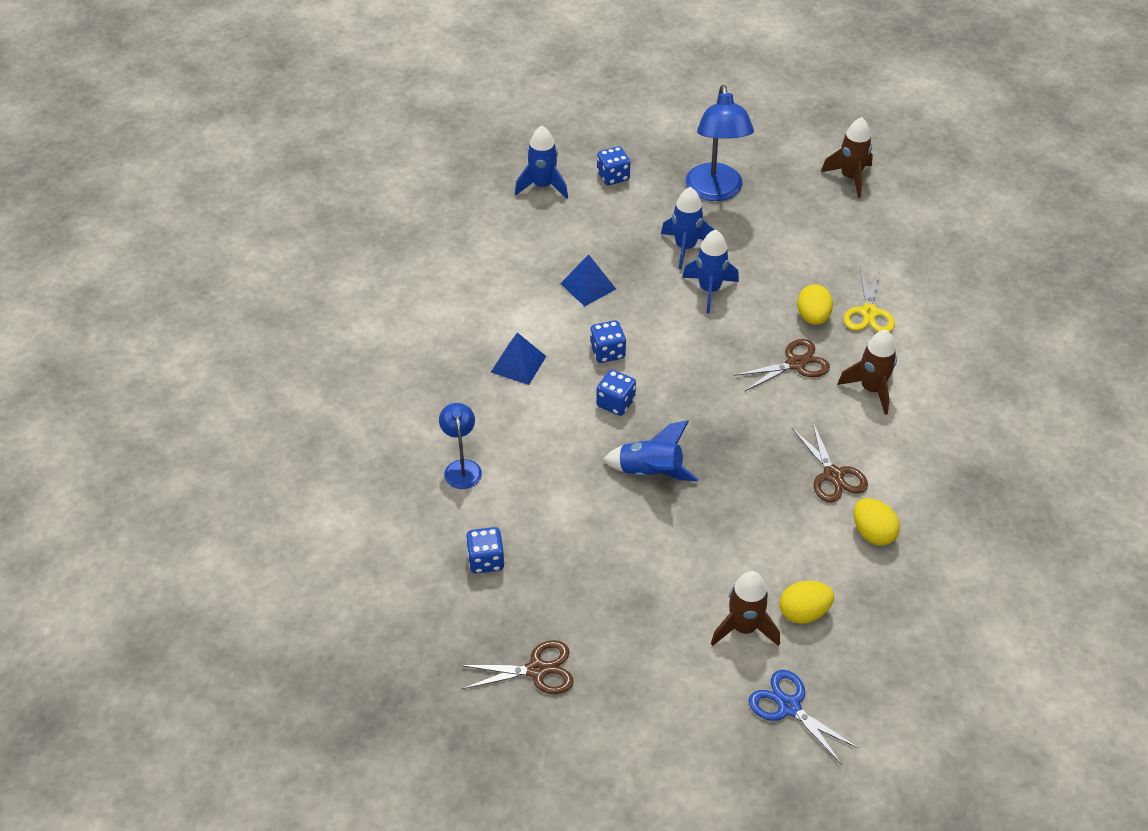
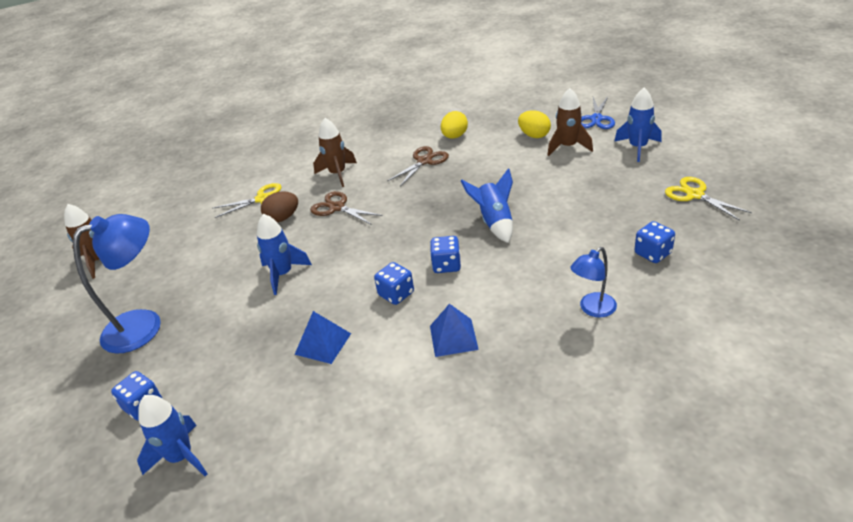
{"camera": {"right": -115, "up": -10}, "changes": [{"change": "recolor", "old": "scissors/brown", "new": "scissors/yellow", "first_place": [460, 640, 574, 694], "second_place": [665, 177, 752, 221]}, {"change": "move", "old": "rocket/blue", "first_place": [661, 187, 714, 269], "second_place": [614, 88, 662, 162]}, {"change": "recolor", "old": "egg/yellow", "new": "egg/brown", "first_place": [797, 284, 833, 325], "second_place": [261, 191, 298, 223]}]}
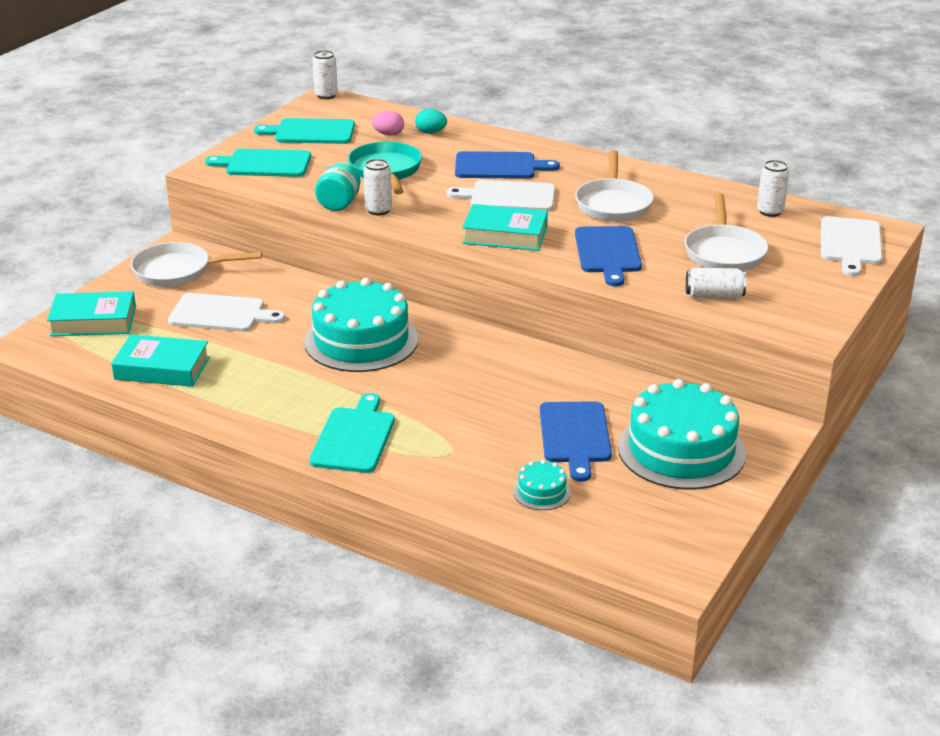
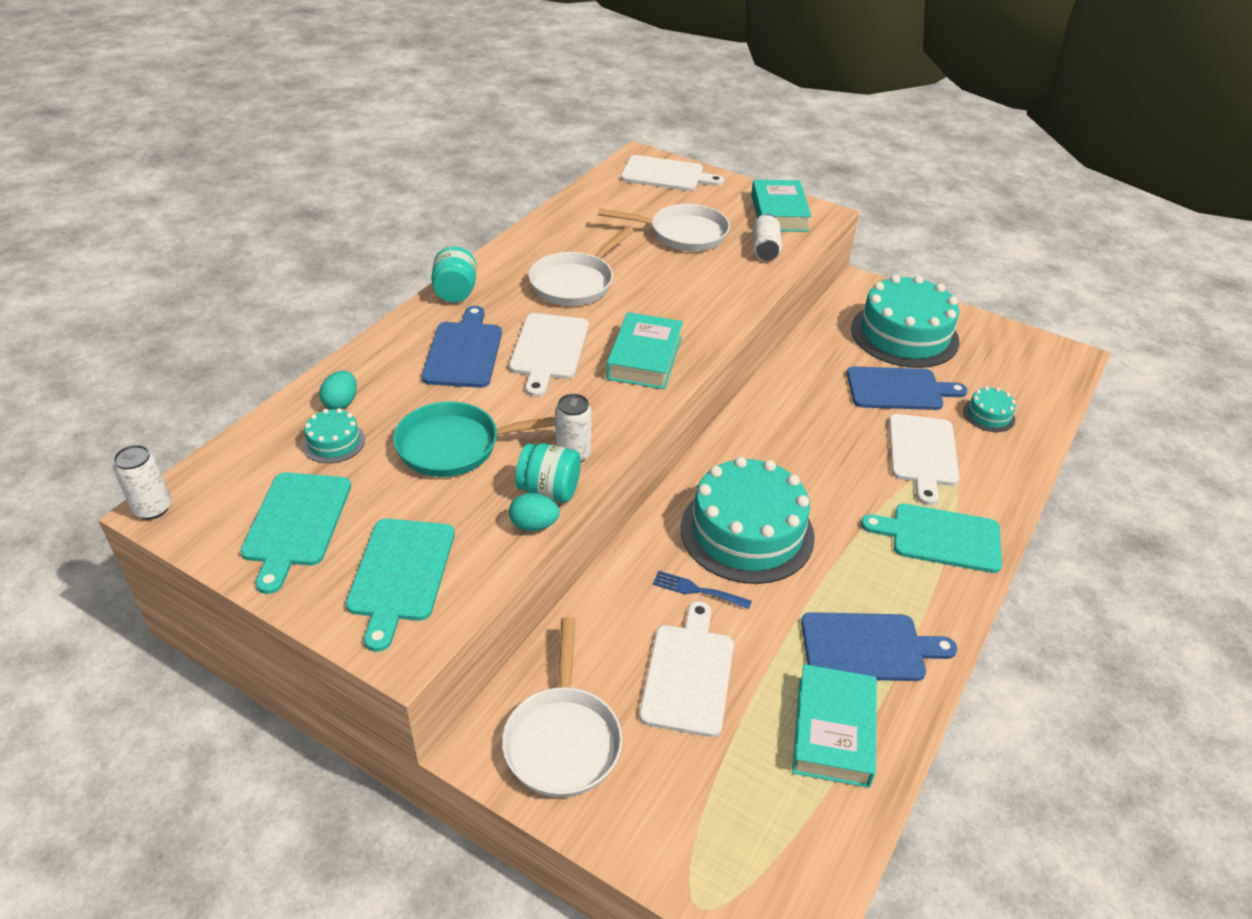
{"camera": {"right": -90, "up": 10}, "changes": [{"change": "move", "old": "book/turquoise", "first_place": [47, 291, 136, 336], "second_place": [751, 180, 812, 232]}, {"change": "replace", "old": "egg/pink", "new": "cake/turquoise", "first_place": [372, 111, 404, 136], "second_place": [302, 408, 365, 463]}, {"change": "rotate", "old": "pan/white", "first_place": [575, 150, 654, 222], "second_place": [529, 227, 634, 306], "degrees": 120}, {"change": "move", "old": "cutting board/blue", "first_place": [575, 226, 642, 287], "second_place": [801, 612, 957, 681]}, {"change": "delete", "old": "can/white", "first_place": [757, 160, 789, 217]}, {"change": "insert", "new": "jar/turquoise", "second_place": [431, 246, 477, 302]}, {"change": "insert", "new": "egg/turquoise", "second_place": [509, 493, 560, 531]}, {"change": "insert", "new": "fork/blue", "second_place": [653, 571, 752, 609]}, {"change": "insert", "new": "cutting board/white", "second_place": [889, 414, 959, 505]}]}
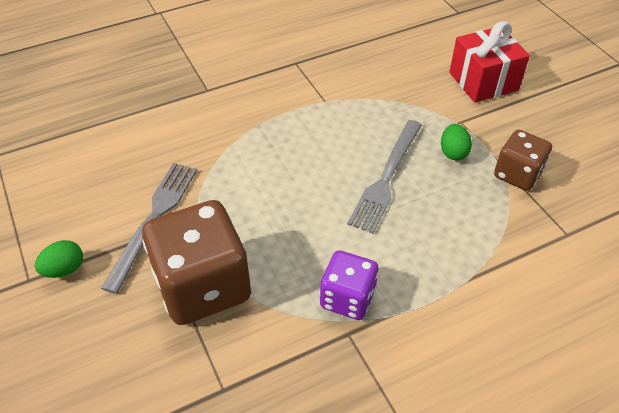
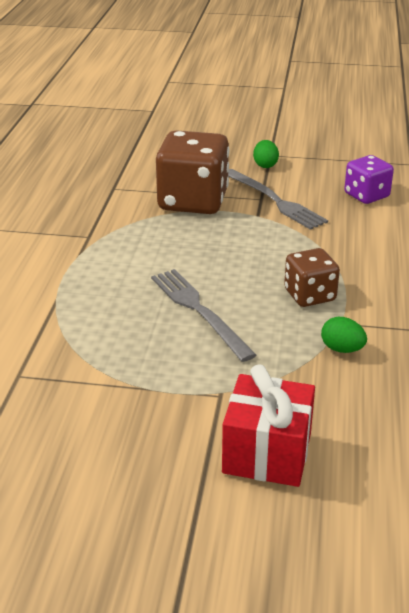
{"camera": {"right": 125, "up": -15}, "changes": [{"change": "move", "old": "dice/purple", "first_place": [320, 250, 378, 320], "second_place": [344, 155, 394, 204]}, {"change": "move", "old": "egg/green", "first_place": [441, 124, 472, 161], "second_place": [321, 317, 367, 353]}, {"change": "move", "old": "dice/brown", "first_place": [494, 130, 552, 191], "second_place": [284, 248, 340, 307]}]}
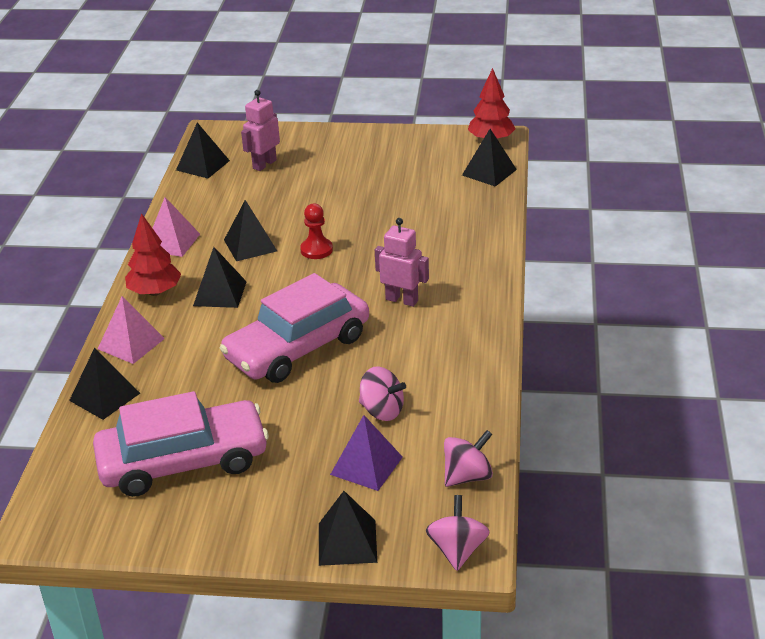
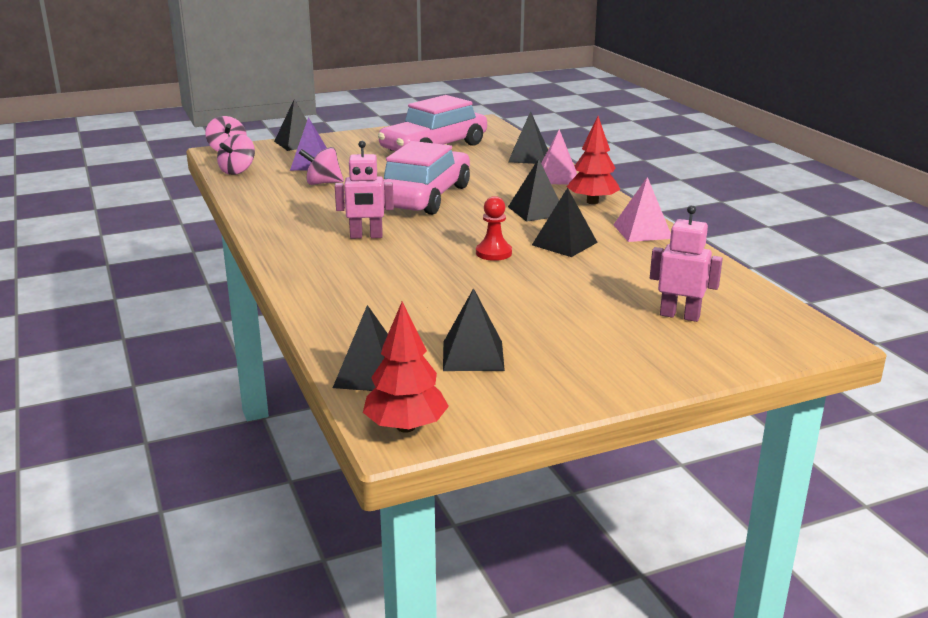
{"camera": {"right": 150, "up": -10}, "changes": [{"change": "move", "old": "pyramid/black", "first_place": [176, 122, 230, 178], "second_place": [443, 288, 505, 371]}, {"change": "rotate", "old": "robot/pink", "first_place": [241, 90, 280, 171], "second_place": [650, 205, 723, 322], "degrees": -75}]}
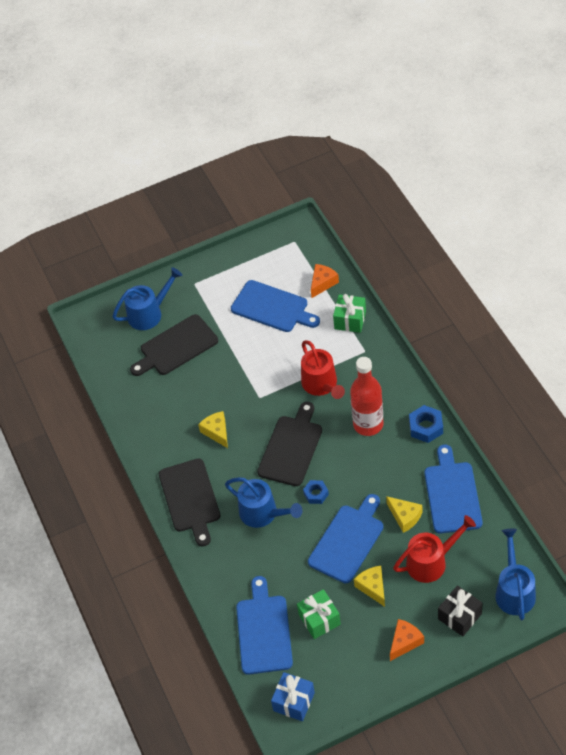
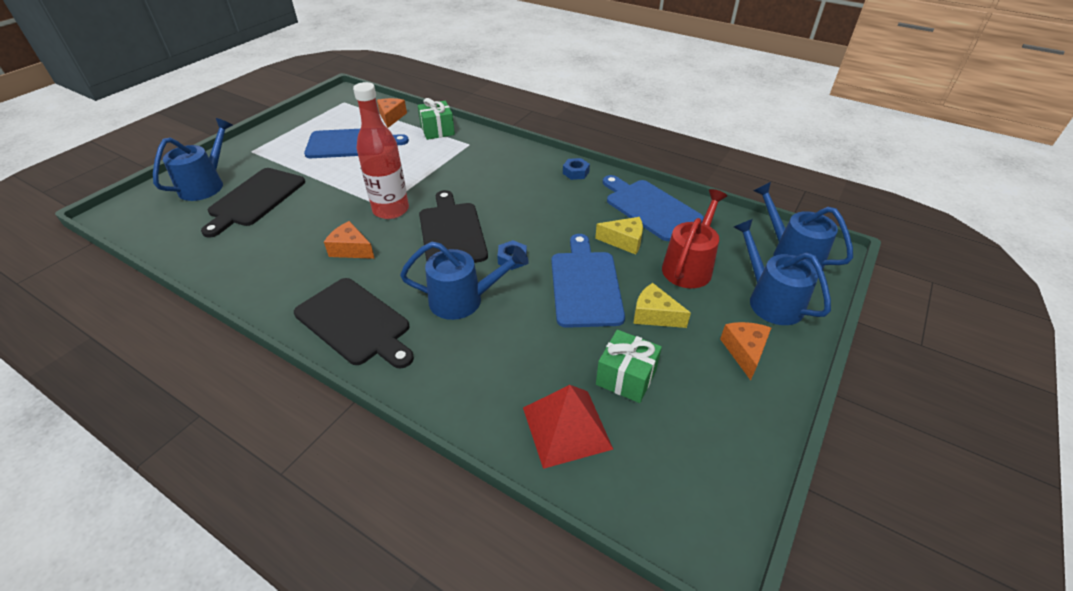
{"camera": {"right": -40, "up": -10}, "changes": [{"change": "recolor", "old": "cheese/yellow", "new": "cheese/orange", "first_place": [198, 411, 228, 448], "second_place": [324, 221, 375, 259]}, {"change": "replace", "old": "cutting board/blue", "new": "pyramid/red", "first_place": [236, 576, 293, 674], "second_place": [523, 385, 613, 469]}, {"change": "delete", "old": "gift/blue", "first_place": [271, 672, 315, 721]}, {"change": "delete", "old": "watering can/red", "first_place": [301, 340, 345, 399]}, {"change": "move", "old": "bottle/red", "first_place": [350, 357, 384, 436], "second_place": [353, 82, 409, 219]}, {"change": "resize", "old": "nut/blue", "first_place": [409, 405, 443, 443], "second_place": [563, 158, 590, 180], "factor": 0.66}, {"change": "replace", "old": "gift/black", "new": "watering can/blue", "first_place": [438, 585, 482, 636], "second_place": [734, 219, 831, 325]}]}
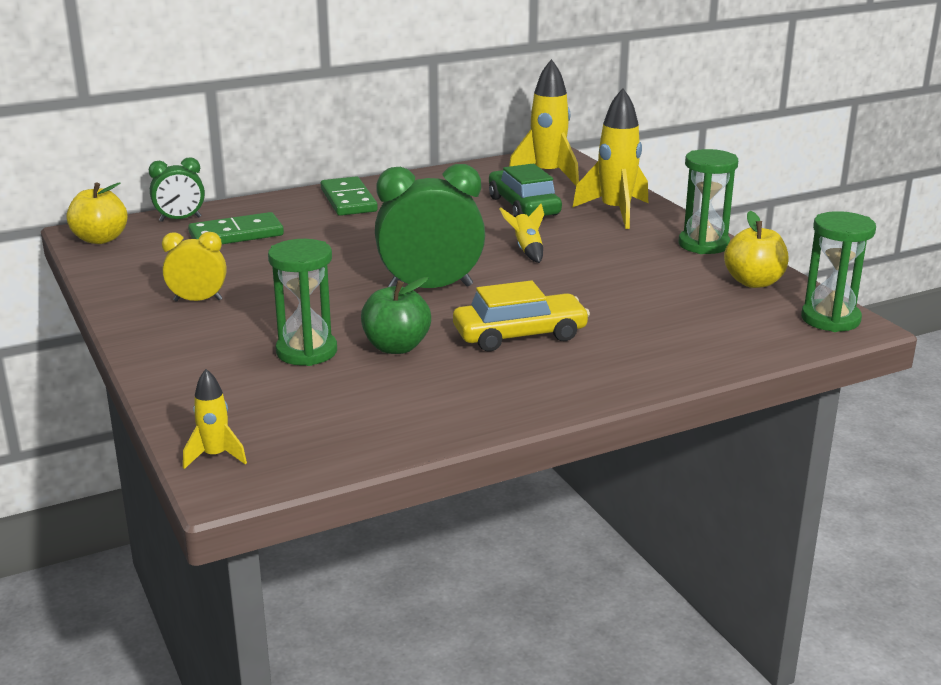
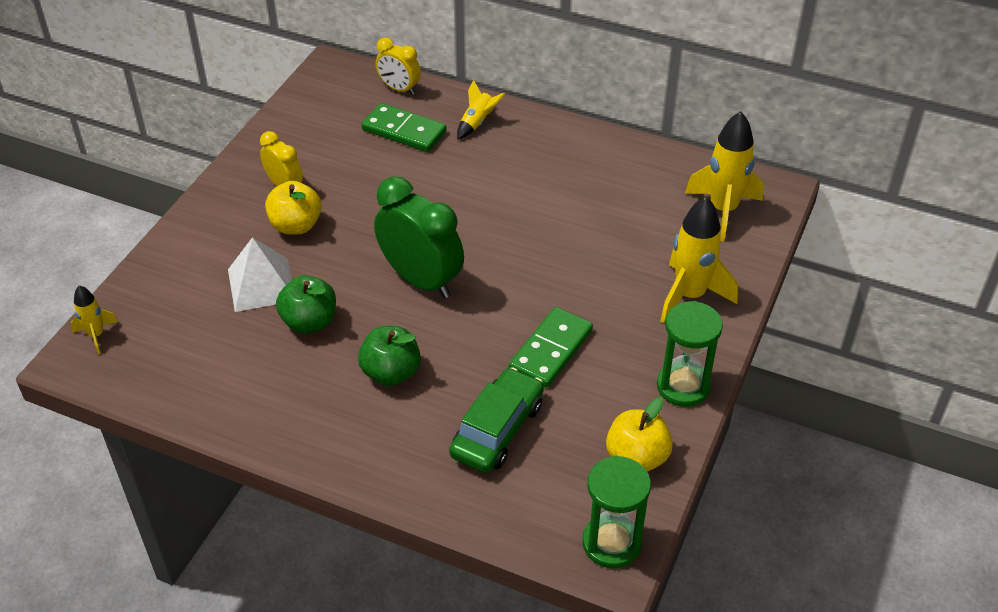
{"camera": {"right": 50, "up": 20}, "changes": [{"change": "move", "old": "apple/yellow", "first_place": [66, 182, 128, 244], "second_place": [265, 181, 322, 235]}, {"change": "recolor", "old": "clock/green", "new": "clock/yellow", "first_place": [149, 157, 205, 222], "second_place": [376, 37, 421, 95]}, {"change": "replace", "old": "hourglass/green", "new": "pyramid/white", "first_place": [268, 239, 337, 366], "second_place": [228, 237, 292, 312]}, {"change": "move", "old": "domino/green", "first_place": [321, 177, 378, 216], "second_place": [509, 307, 593, 388]}, {"change": "replace", "old": "car/yellow", "new": "apple/green", "first_place": [453, 280, 590, 352], "second_place": [358, 326, 421, 386]}, {"change": "move", "old": "car/green", "first_place": [489, 164, 562, 217], "second_place": [449, 367, 544, 473]}, {"change": "move", "old": "rocket/yellow", "first_place": [499, 204, 544, 263], "second_place": [457, 80, 505, 140]}]}
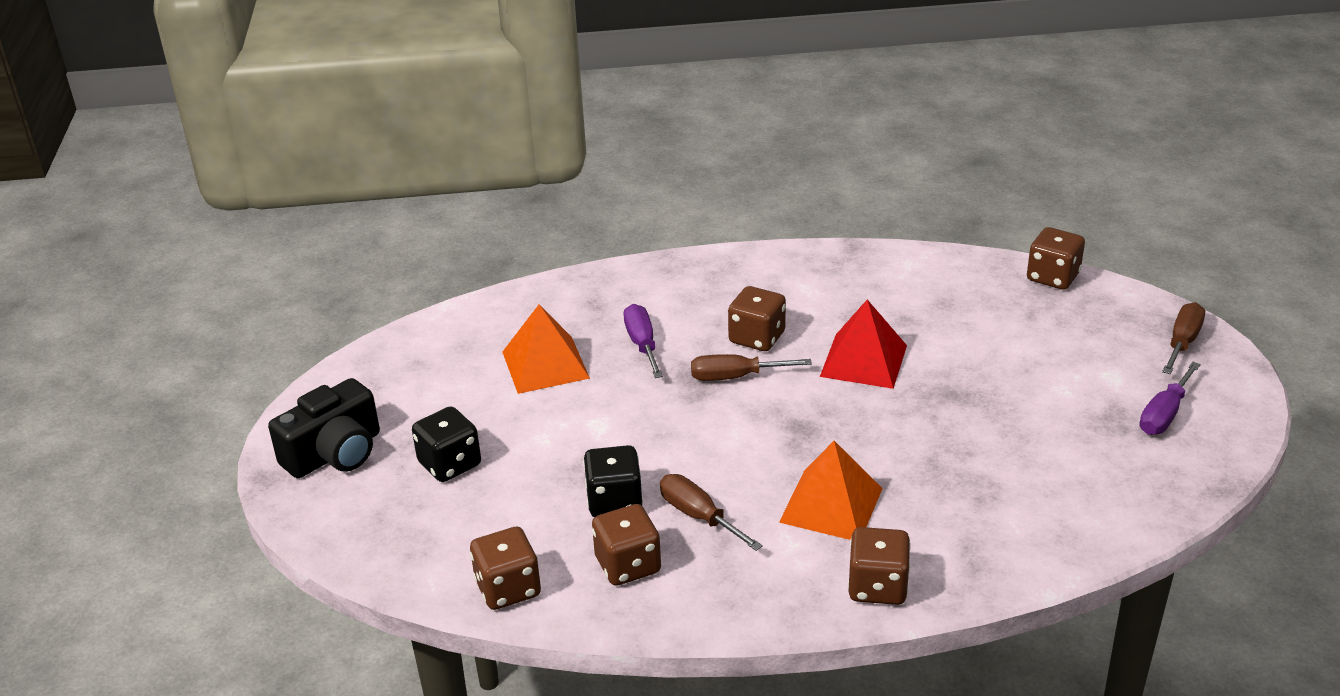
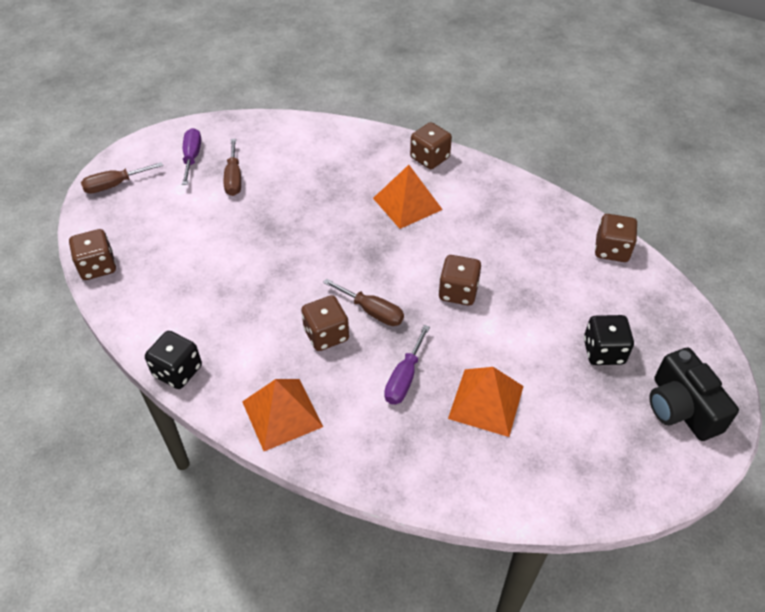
{"camera": {"right": -145, "up": 15}, "changes": [{"change": "rotate", "old": "camera/black", "first_place": [268, 378, 380, 478], "second_place": [649, 348, 739, 441], "degrees": -105}, {"change": "move", "old": "dice/black", "first_place": [583, 445, 643, 517], "second_place": [145, 331, 202, 389]}, {"change": "move", "old": "dice/brown", "first_place": [592, 504, 661, 586], "second_place": [439, 255, 481, 306]}, {"change": "move", "old": "screwdriver/brown", "first_place": [660, 474, 763, 551], "second_place": [224, 139, 241, 196]}, {"change": "delete", "old": "pyramid/red", "first_place": [820, 299, 907, 389]}, {"change": "rotate", "old": "screwdriver/purple", "first_place": [1139, 362, 1201, 435], "second_place": [182, 128, 201, 185], "degrees": -75}, {"change": "insert", "new": "pyramid/orange", "second_place": [242, 379, 323, 451]}]}
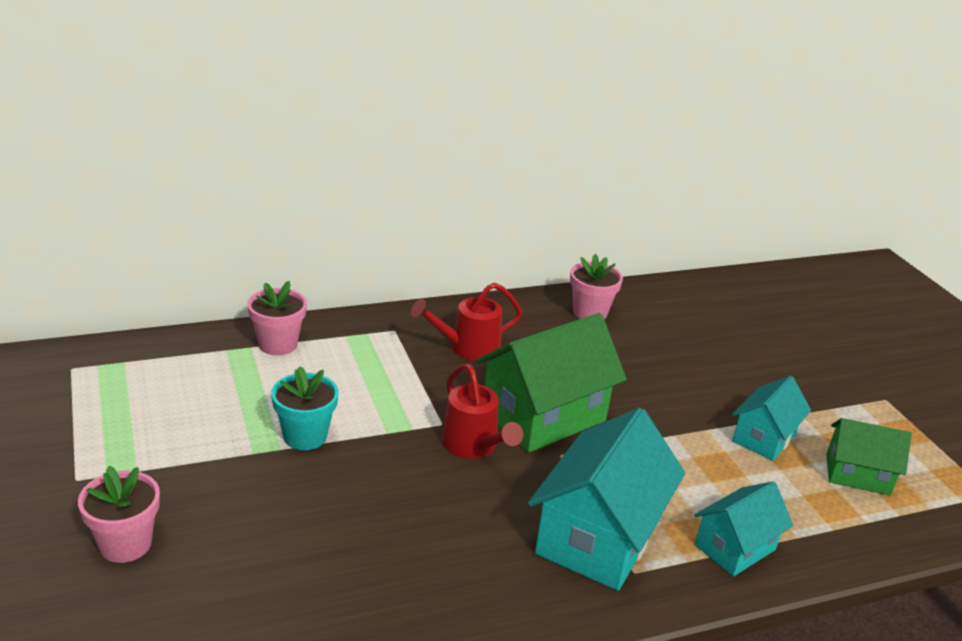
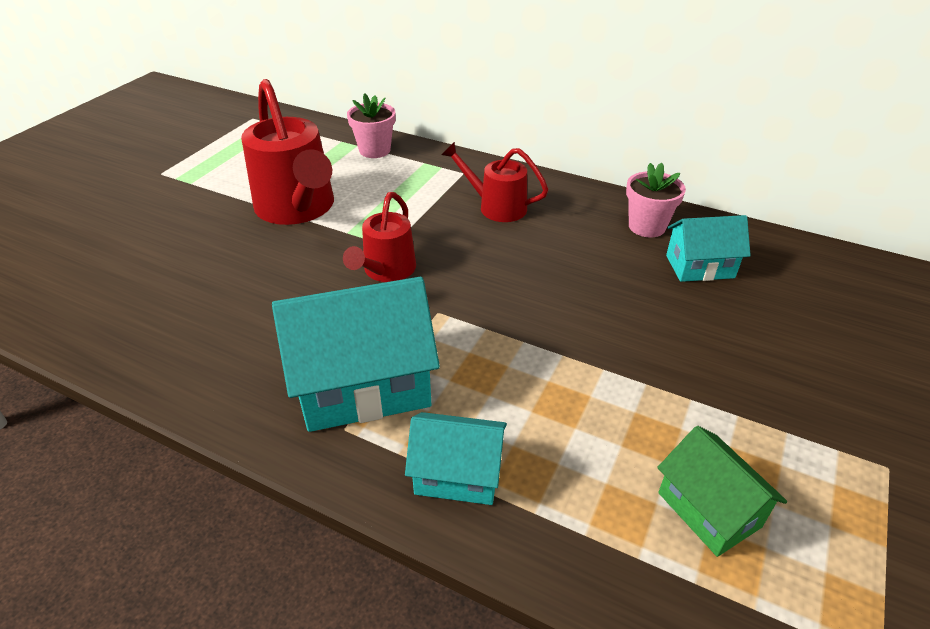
{"camera": {"right": 50, "up": 10}, "changes": [{"change": "delete", "old": "flower pot/pink", "first_place": [78, 466, 160, 563]}, {"change": "replace", "old": "flower pot/turquoise", "new": "watering can/red", "first_place": [271, 366, 338, 450], "second_place": [241, 79, 334, 225]}, {"change": "delete", "old": "house/green", "first_place": [476, 313, 627, 453]}, {"change": "move", "old": "house/turquoise", "first_place": [732, 376, 811, 461], "second_place": [666, 215, 751, 282]}]}
